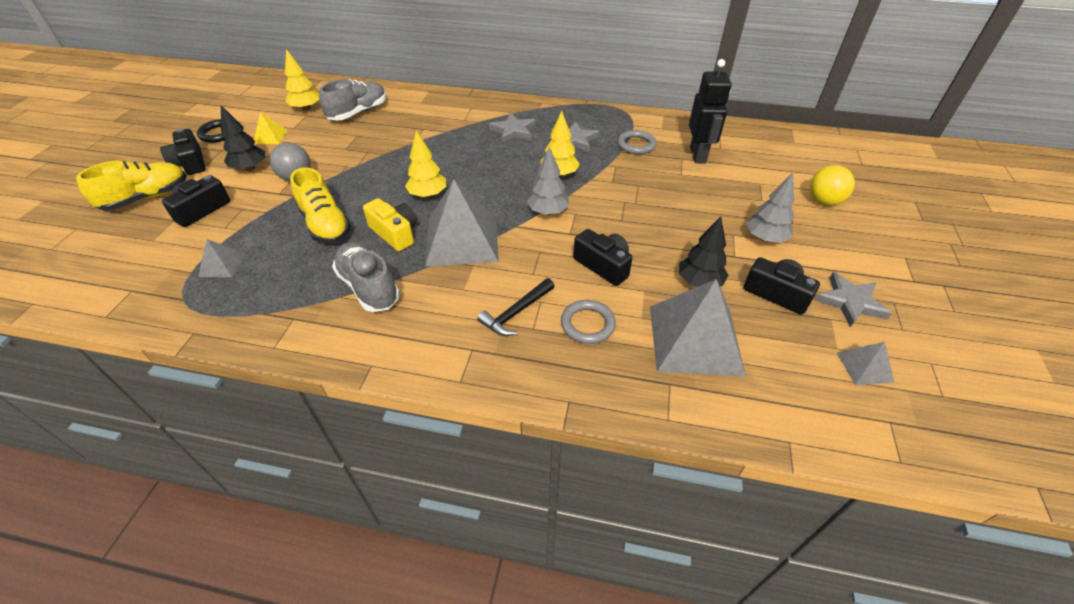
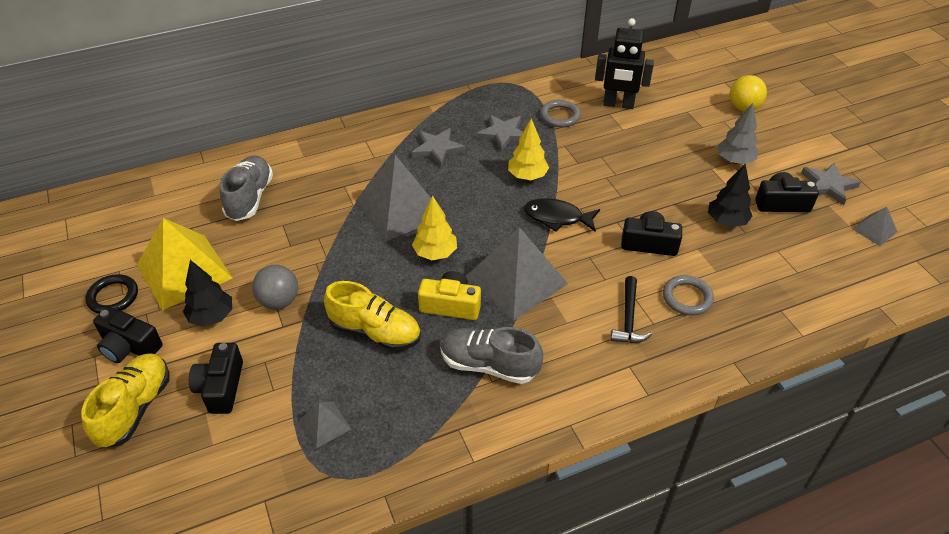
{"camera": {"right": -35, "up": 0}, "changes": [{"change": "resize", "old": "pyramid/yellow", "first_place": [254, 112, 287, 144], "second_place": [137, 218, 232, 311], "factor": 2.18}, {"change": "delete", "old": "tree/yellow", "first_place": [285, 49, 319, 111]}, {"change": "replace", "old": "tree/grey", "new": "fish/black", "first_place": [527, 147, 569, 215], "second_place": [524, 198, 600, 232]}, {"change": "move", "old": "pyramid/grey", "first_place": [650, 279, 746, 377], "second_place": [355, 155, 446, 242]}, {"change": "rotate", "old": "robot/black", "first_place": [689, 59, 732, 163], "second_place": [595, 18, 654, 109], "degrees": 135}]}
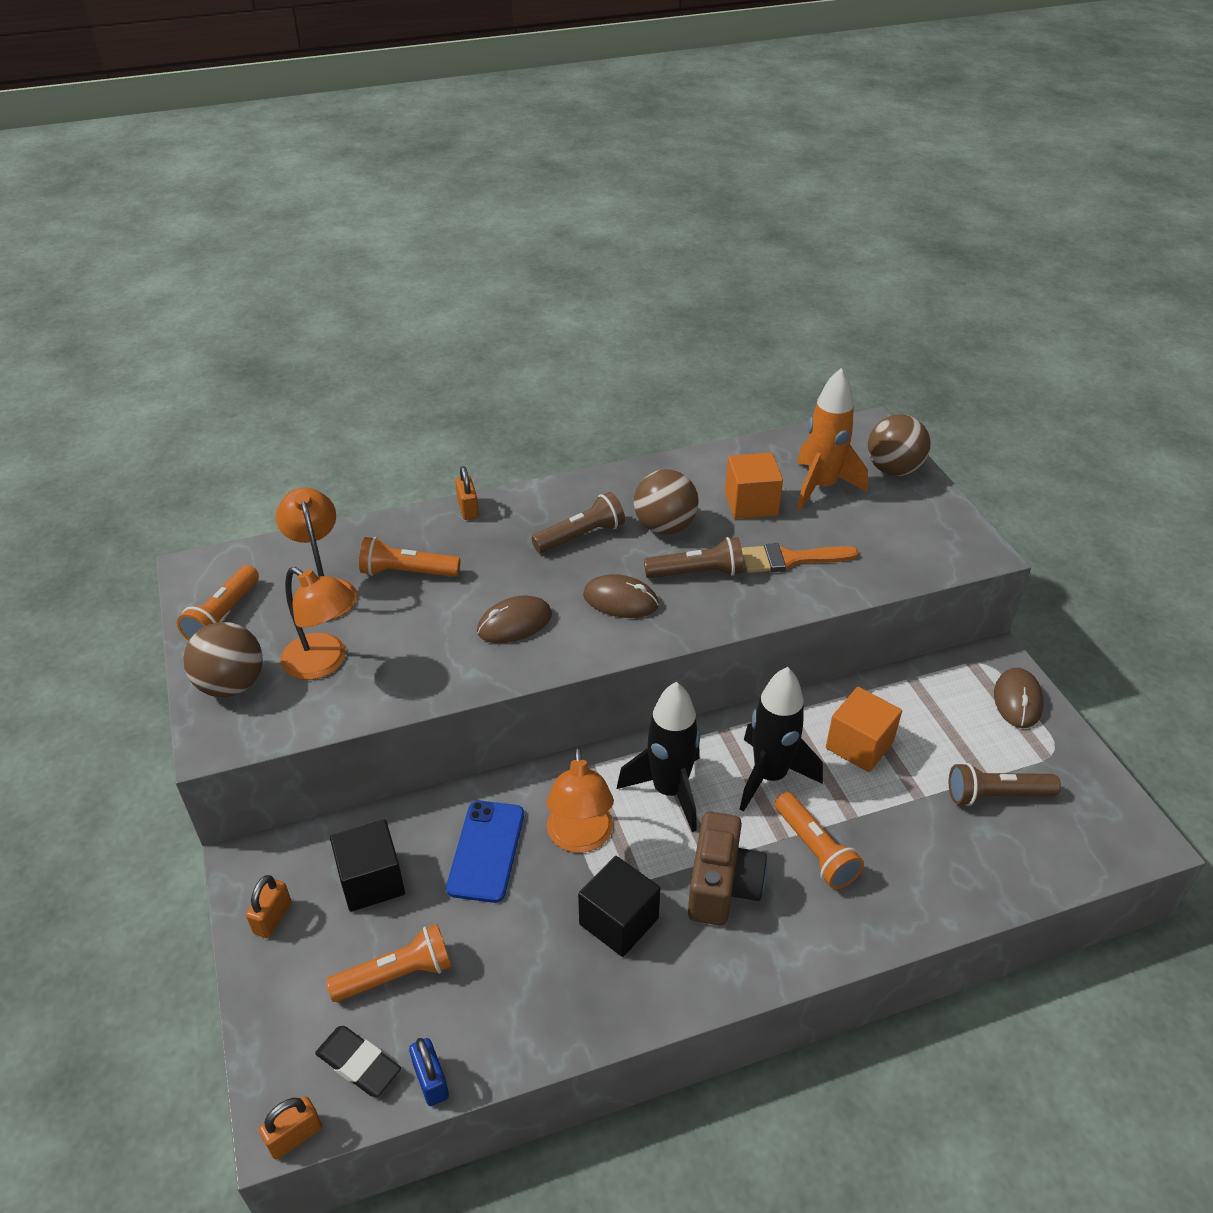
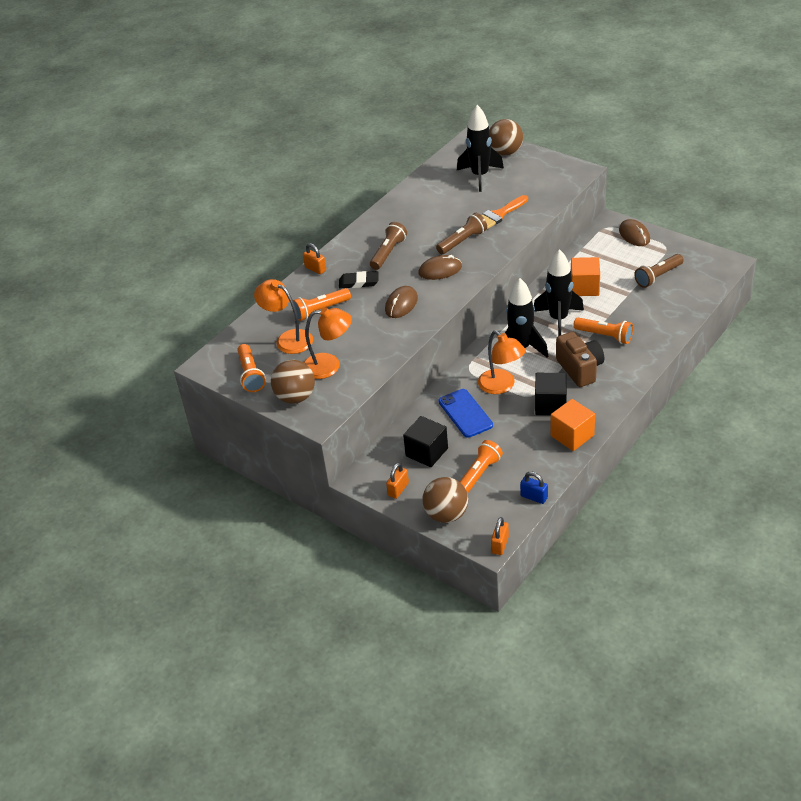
{"camera": {"right": -30, "up": 0}, "changes": [{"change": "rotate", "old": "padlock/orange", "first_place": [246, 875, 291, 938], "second_place": [386, 463, 409, 499], "degrees": 45}, {"change": "move", "old": "eraser/black", "first_place": [315, 1026, 401, 1097], "second_place": [339, 271, 379, 289]}, {"change": "move", "old": "ball/brown", "first_place": [634, 469, 699, 534], "second_place": [423, 477, 468, 523]}, {"change": "move", "old": "cube/orange", "first_place": [725, 453, 783, 519], "second_place": [551, 399, 595, 451]}, {"change": "recolor", "old": "rocket/orange", "new": "rocket/black", "first_place": [797, 368, 868, 511], "second_place": [457, 105, 504, 192]}]}
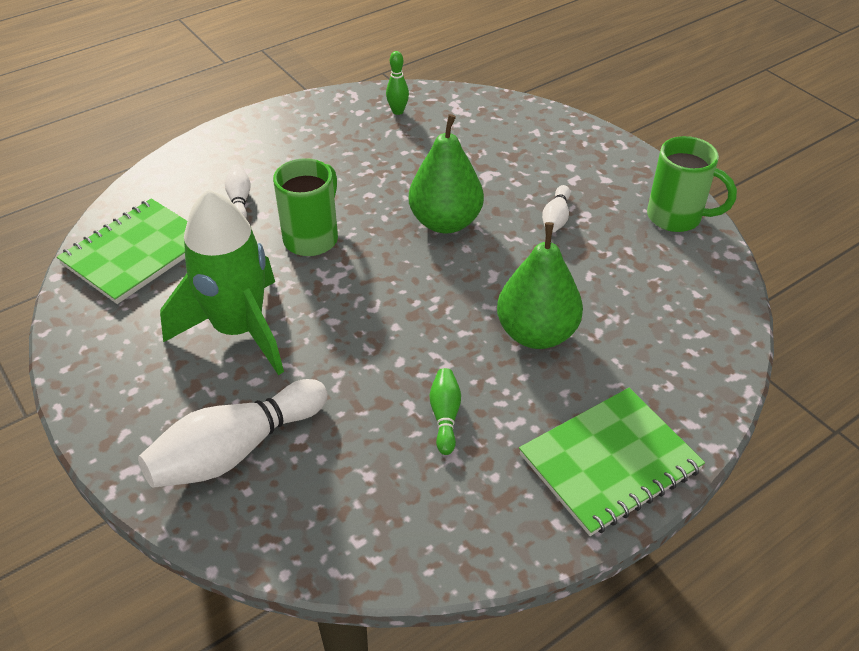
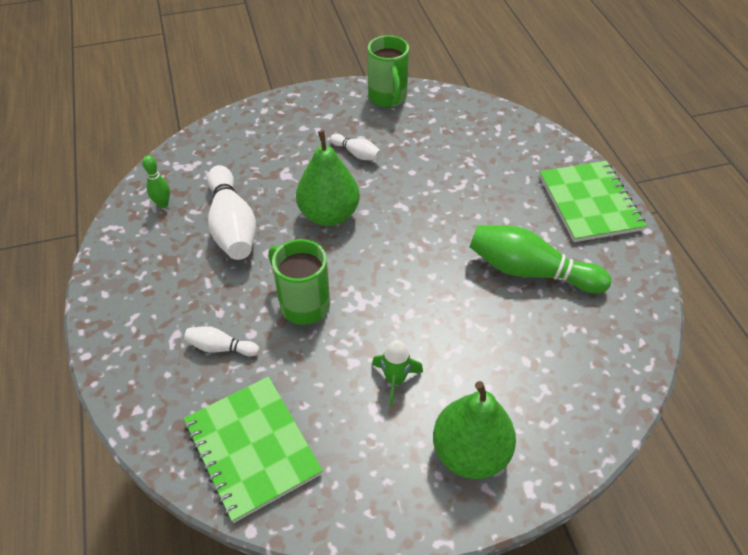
{"camera": {"right": -70, "up": 5}, "changes": [{"change": "move", "old": "bowling pin/white", "first_place": [138, 379, 328, 488], "second_place": [207, 165, 256, 260]}, {"change": "resize", "old": "rocket/green", "first_place": [160, 190, 284, 375], "second_place": [372, 340, 423, 407], "factor": 0.44}, {"change": "resize", "old": "bowling pin/green", "first_place": [430, 368, 461, 455], "second_place": [469, 225, 611, 293], "factor": 2.05}, {"change": "move", "old": "pear/green", "first_place": [497, 222, 583, 349], "second_place": [433, 381, 516, 479]}, {"change": "rotate", "old": "mug/green", "first_place": [647, 136, 737, 232], "second_place": [368, 35, 409, 107], "degrees": 120}]}
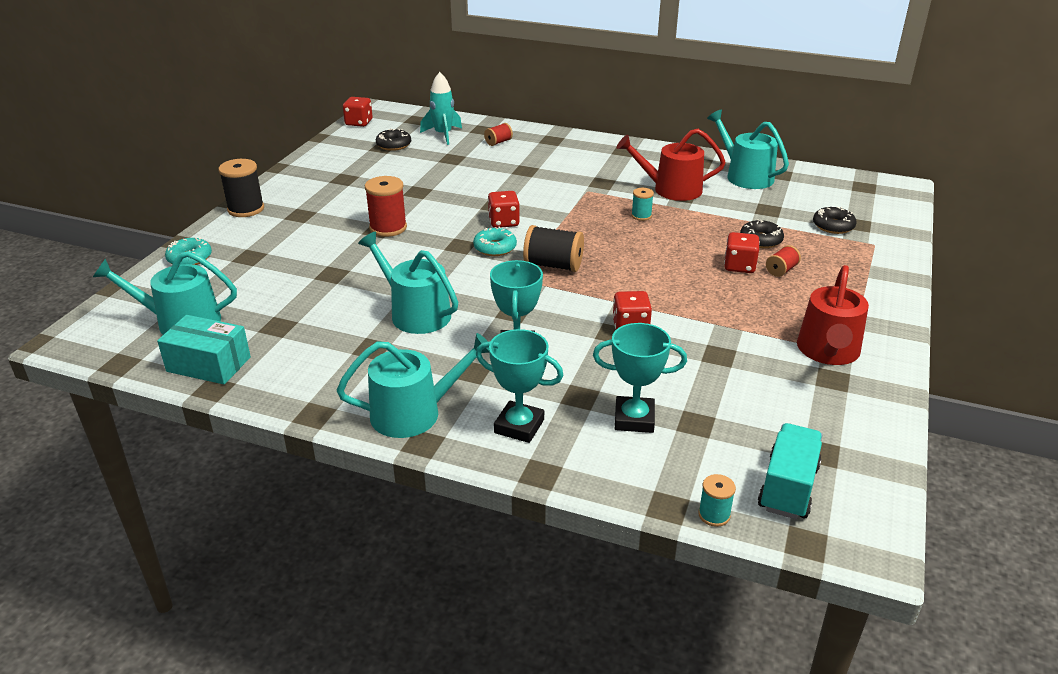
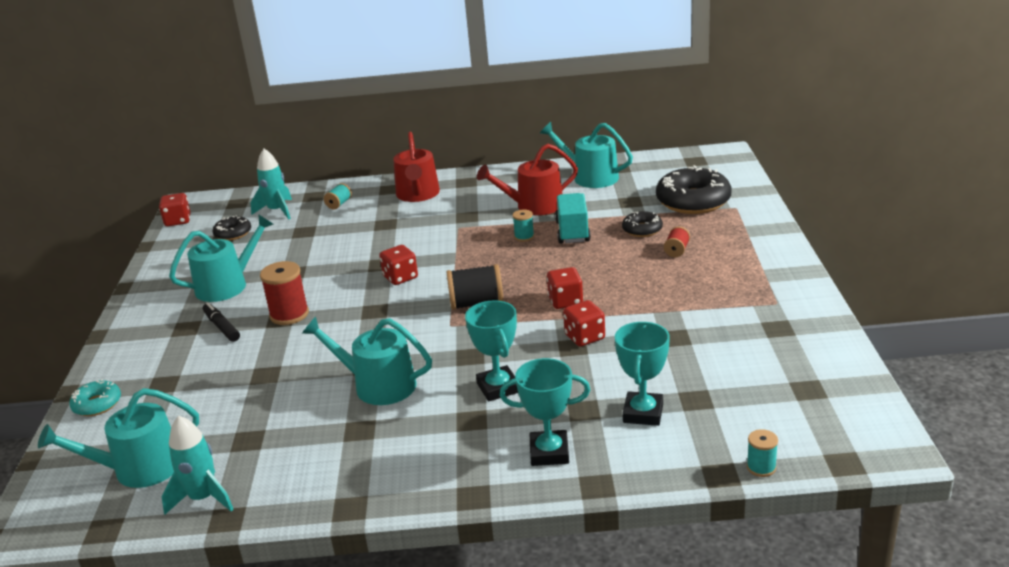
{"camera": {"right": -20, "up": -5}, "changes": [{"change": "replace", "old": "box/turquoise", "new": "rocket/turquoise", "first_place": [157, 315, 251, 384], "second_place": [162, 415, 234, 515]}, {"change": "delete", "old": "spool/black", "first_place": [219, 159, 264, 217]}, {"change": "move", "old": "watering can/turquoise", "first_place": [337, 333, 489, 438], "second_place": [169, 214, 274, 302]}, {"change": "delete", "old": "donut/turquoise", "first_place": [473, 227, 517, 256]}, {"change": "recolor", "old": "spool/red", "new": "spool/turquoise", "first_place": [484, 123, 513, 146], "second_place": [324, 183, 352, 210]}, {"change": "rotate", "old": "trophy/turquoise", "first_place": [593, 323, 687, 433], "second_place": [615, 322, 670, 426], "degrees": -60}, {"change": "move", "old": "dice/red", "first_place": [724, 232, 760, 273], "second_place": [547, 267, 583, 309]}, {"change": "move", "old": "truck/turquoise", "first_place": [758, 423, 822, 519], "second_place": [555, 193, 591, 244]}, {"change": "move", "old": "watering can/red", "first_place": [797, 265, 869, 365], "second_place": [393, 131, 440, 202]}, {"change": "resize", "old": "donut/black", "first_place": [813, 207, 857, 234], "second_place": [656, 165, 731, 214], "factor": 1.92}, {"change": "insert", "new": "marker/black", "second_place": [203, 302, 240, 342]}]}
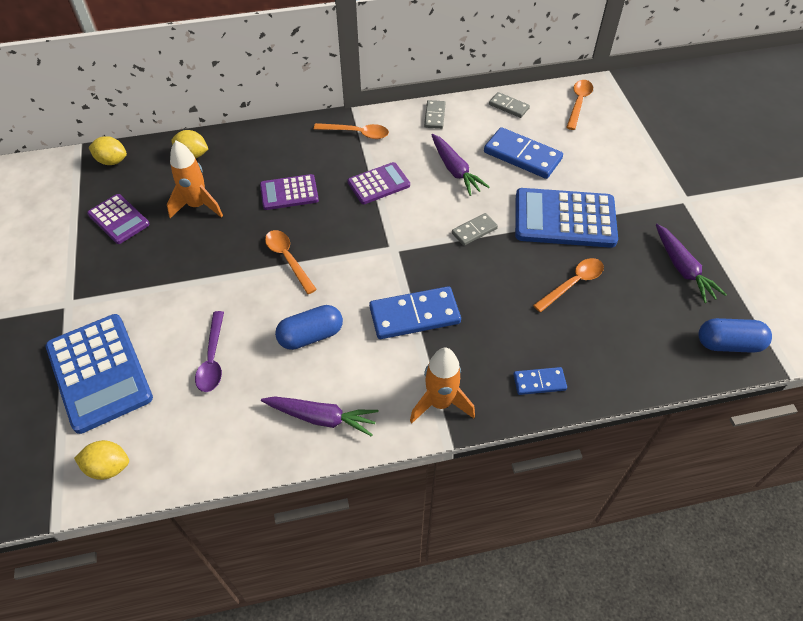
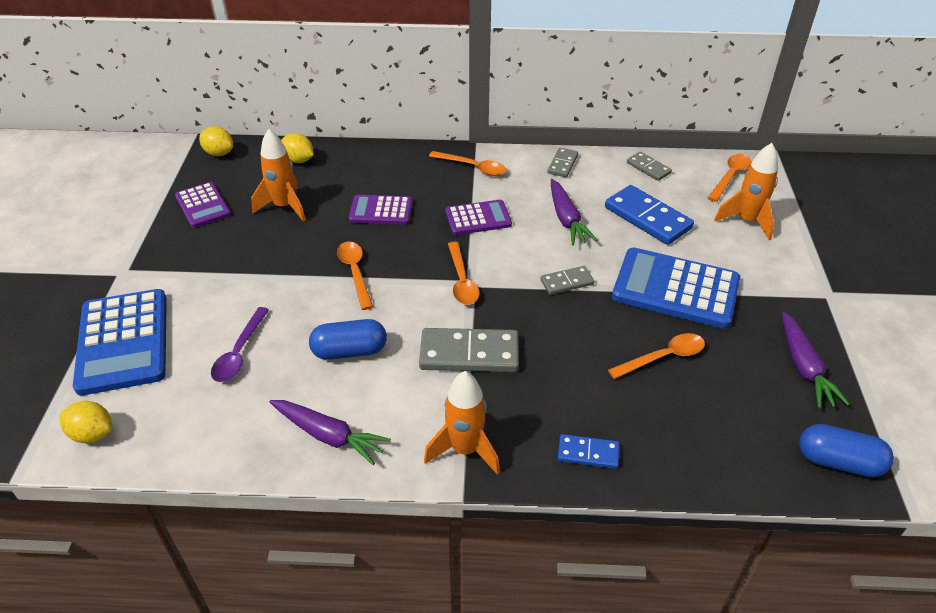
{"camera": {"right": 15, "up": -10}, "changes": [{"change": "recolor", "old": "domino/blue", "new": "domino/grey", "first_place": [369, 286, 461, 339], "second_place": [419, 328, 519, 372]}, {"change": "insert", "new": "spoon/orange", "second_place": [448, 242, 480, 305]}, {"change": "insert", "new": "rocket/orange", "second_place": [714, 143, 778, 240]}]}
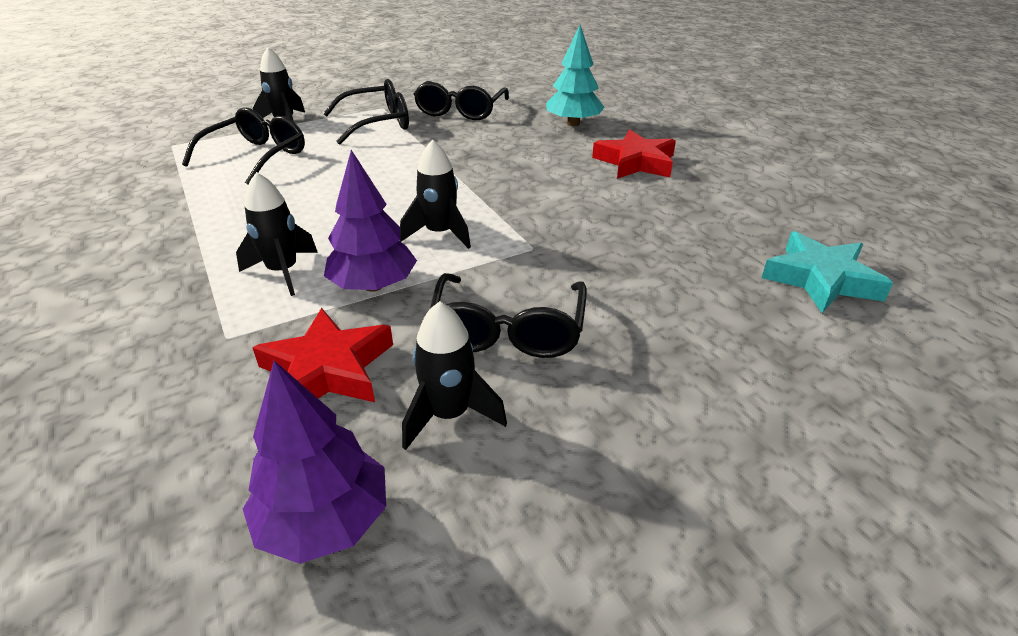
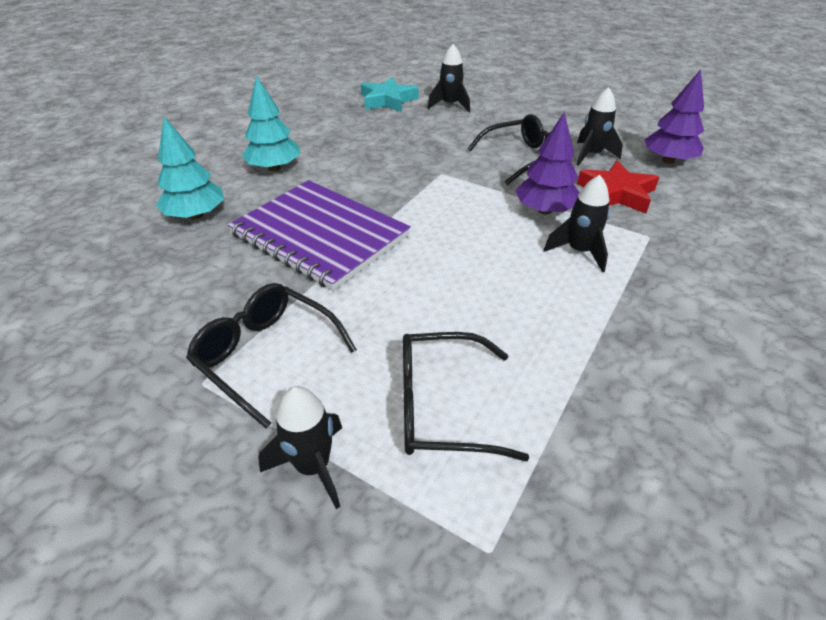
{"camera": {"right": -120, "up": 5}, "changes": [{"change": "move", "old": "rocket/black", "first_place": [400, 139, 471, 249], "second_place": [428, 44, 470, 112]}, {"change": "delete", "old": "glasses/black", "first_place": [414, 81, 509, 120]}, {"change": "replace", "old": "star/red", "new": "tree/turquoise", "first_place": [592, 130, 676, 179], "second_place": [242, 75, 300, 171]}, {"change": "insert", "new": "notebook/purple", "second_place": [228, 180, 411, 291]}]}
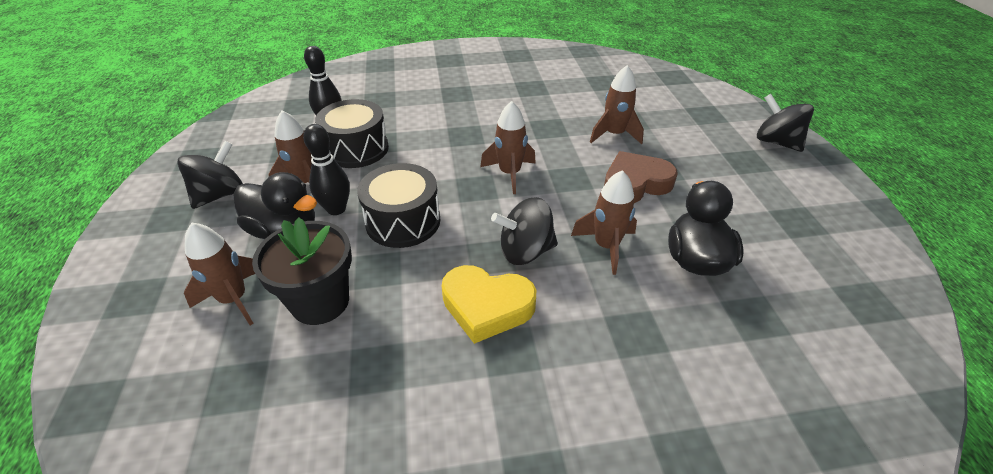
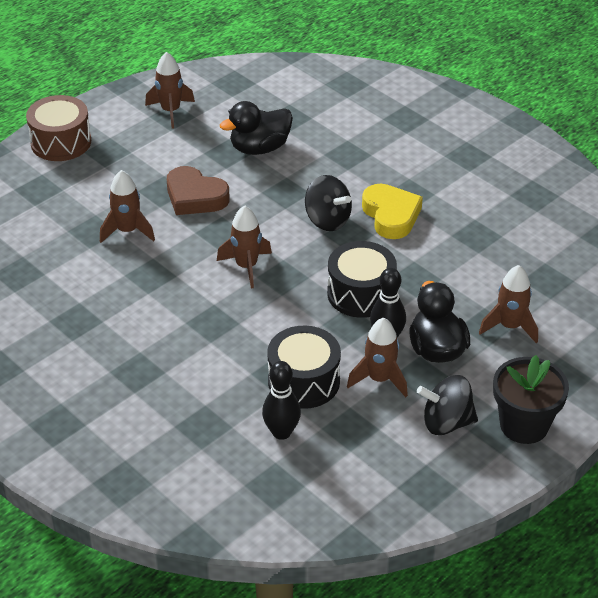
{"camera": {"right": -125, "up": 0}, "changes": [{"change": "move", "old": "flower pot/black", "first_place": [252, 217, 352, 325], "second_place": [493, 355, 569, 444]}, {"change": "move", "old": "rocket/brown", "first_place": [571, 170, 637, 275], "second_place": [145, 52, 195, 129]}, {"change": "replace", "old": "spinning top/black", "new": "drum/brown", "first_place": [757, 94, 814, 152], "second_place": [26, 95, 91, 161]}]}
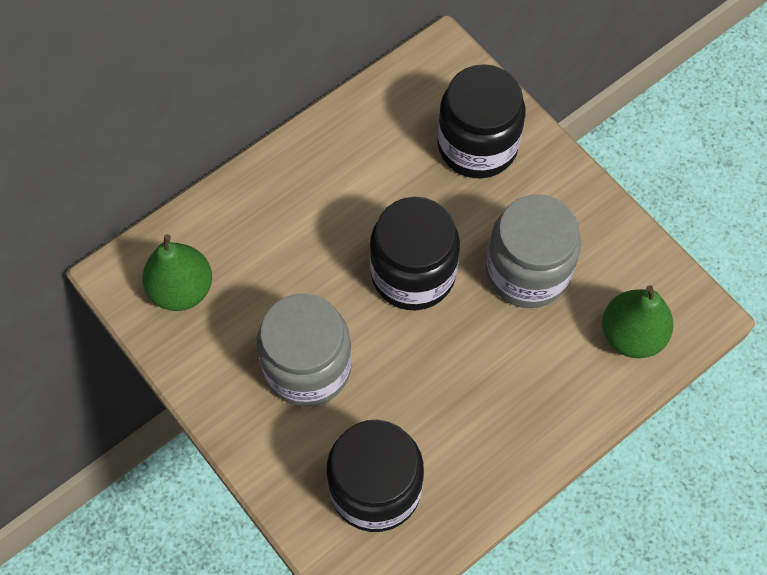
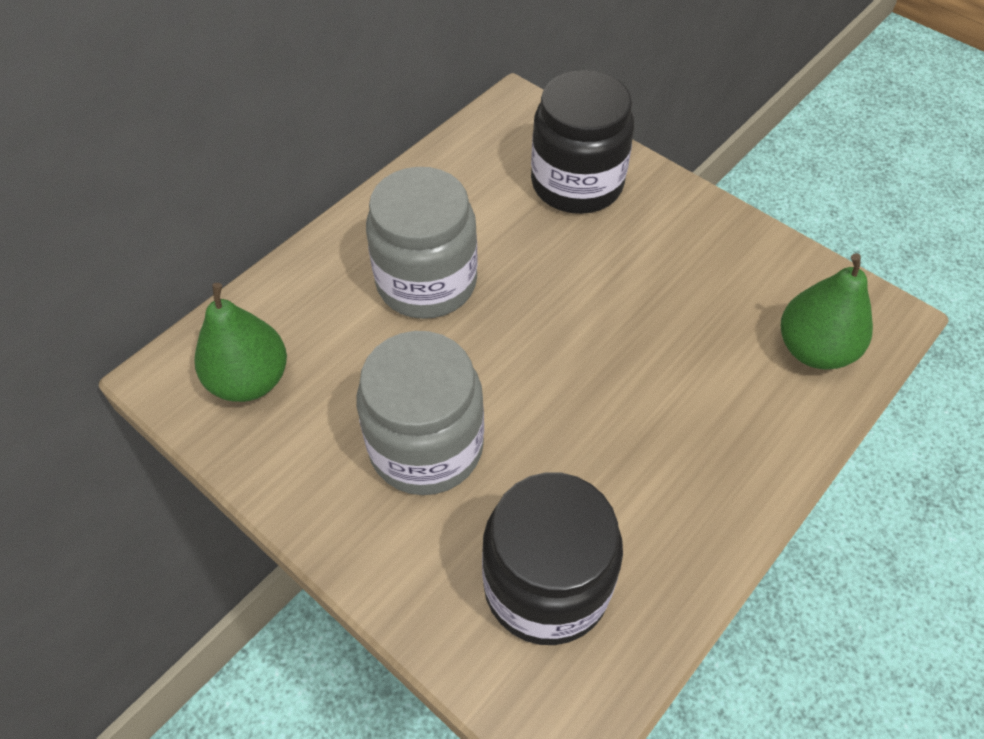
{"camera": {"right": -10, "up": -10}, "changes": [{"change": "delete", "old": "jar/black", "first_place": [370, 197, 460, 310]}, {"change": "move", "old": "jar/grey", "first_place": [486, 194, 581, 308], "second_place": [366, 167, 478, 319]}]}
